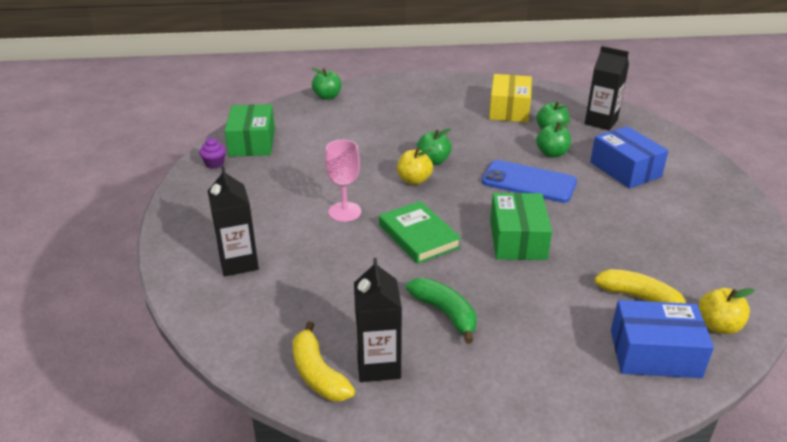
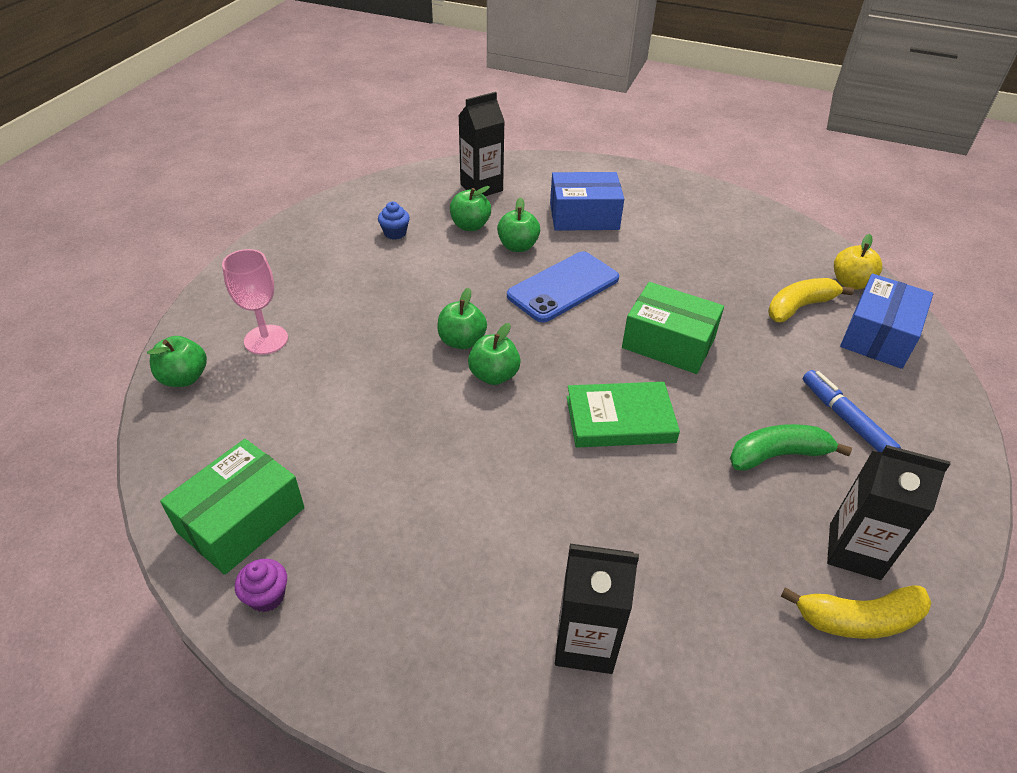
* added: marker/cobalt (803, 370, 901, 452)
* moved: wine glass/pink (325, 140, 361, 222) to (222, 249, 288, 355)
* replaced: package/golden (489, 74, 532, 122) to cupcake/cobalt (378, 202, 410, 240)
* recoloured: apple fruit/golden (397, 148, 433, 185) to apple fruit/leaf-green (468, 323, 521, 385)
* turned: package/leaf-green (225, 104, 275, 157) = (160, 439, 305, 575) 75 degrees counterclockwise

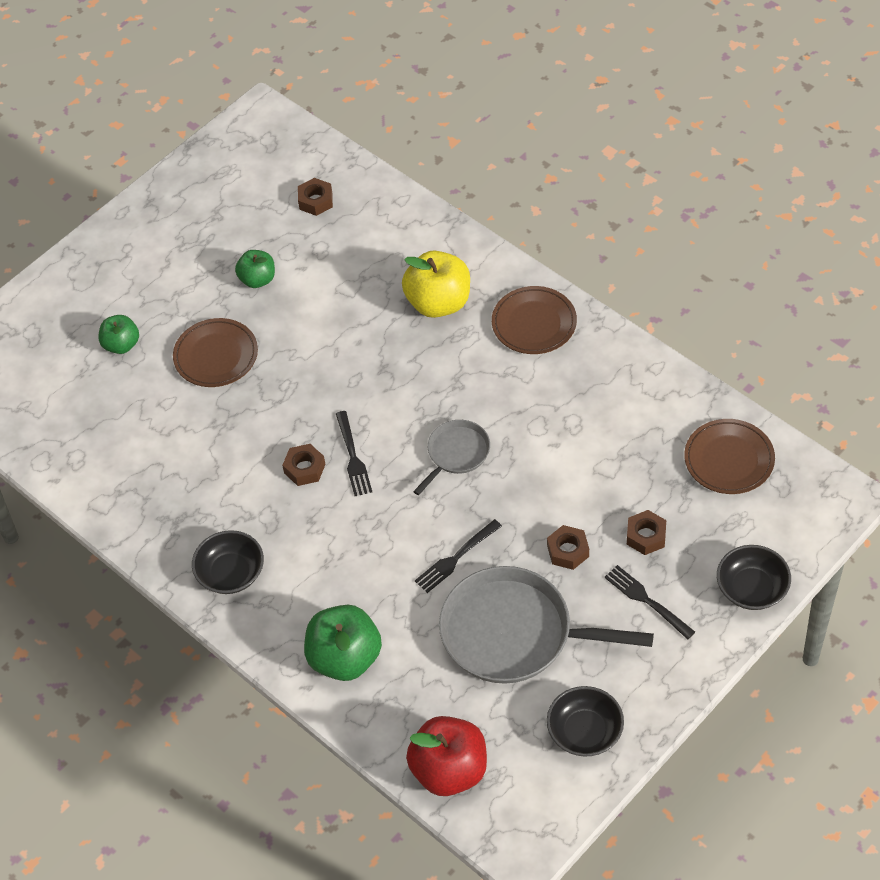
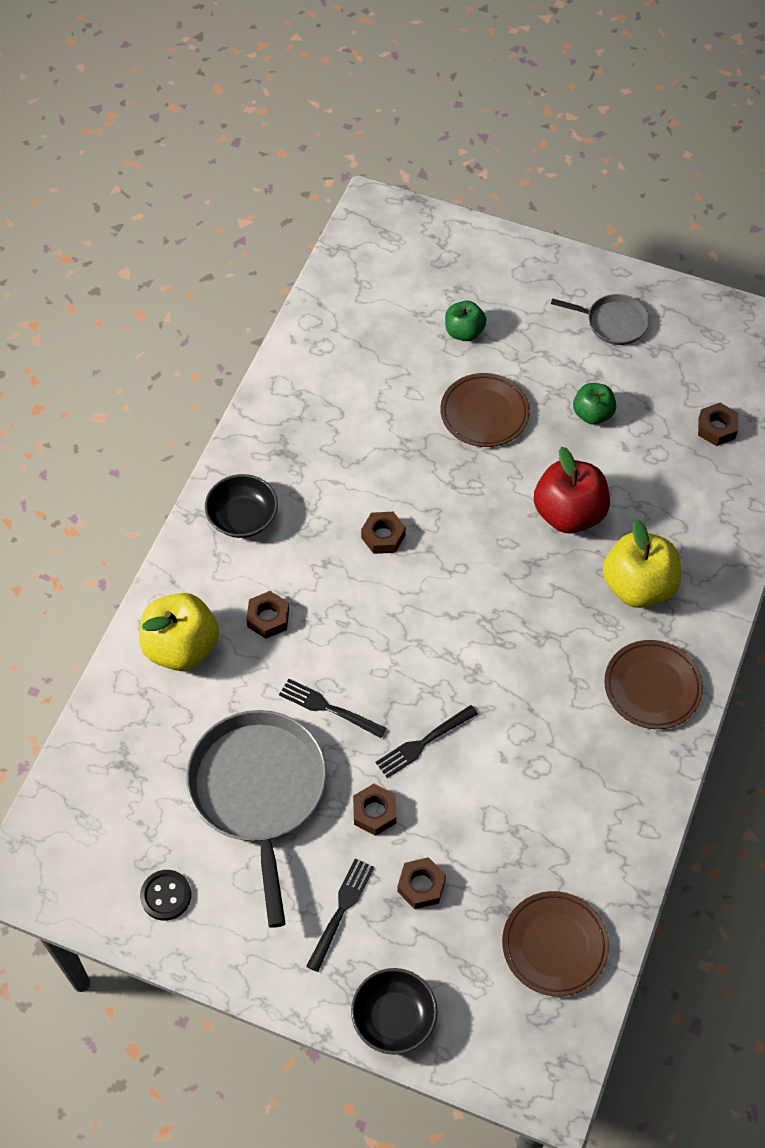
* added: nut/dark brown (246, 591, 289, 639)
* moved: fork/jet-black (336, 411, 372, 496) to (375, 705, 478, 778)
* moved: apple fruit/red (406, 716, 487, 796) to (534, 447, 610, 533)
* moved: pan/gray (413, 420, 490, 495) to (551, 294, 650, 345)
* replaced: serving bowl/jet-black (547, 686, 624, 757) to button/jet-black (140, 870, 191, 921)
* recoloured: apple fruit/leaf-green (304, 605, 382, 681) to apple fruit/golden (139, 593, 219, 671)

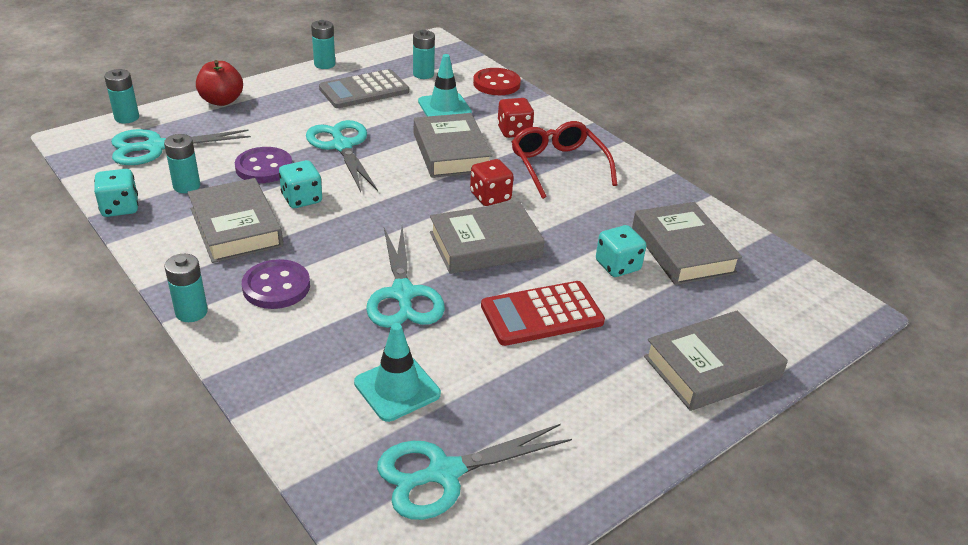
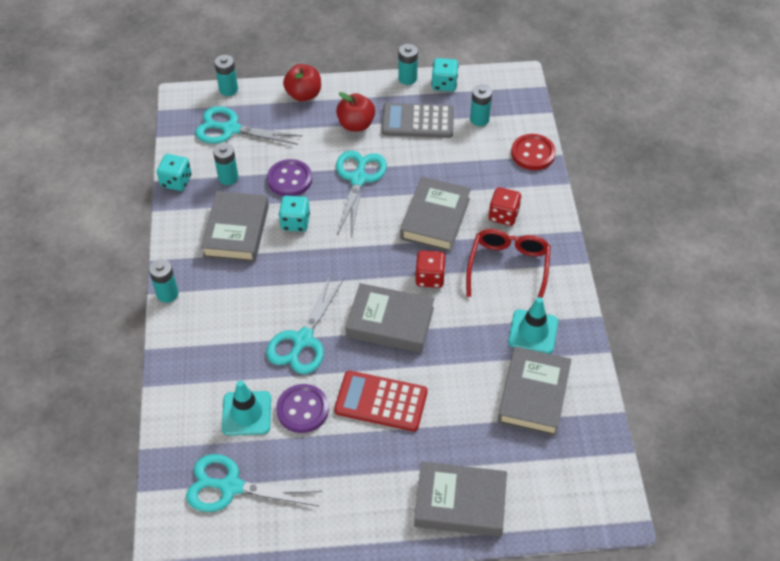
* added: apple fruit/red (336, 92, 375, 131)
* moved: button/violet (242, 259, 310, 309) to (276, 384, 329, 433)
* moved: safety cone/teal (418, 54, 472, 117) to (508, 297, 558, 354)
* moved: die/teal (596, 225, 646, 277) to (431, 58, 459, 91)

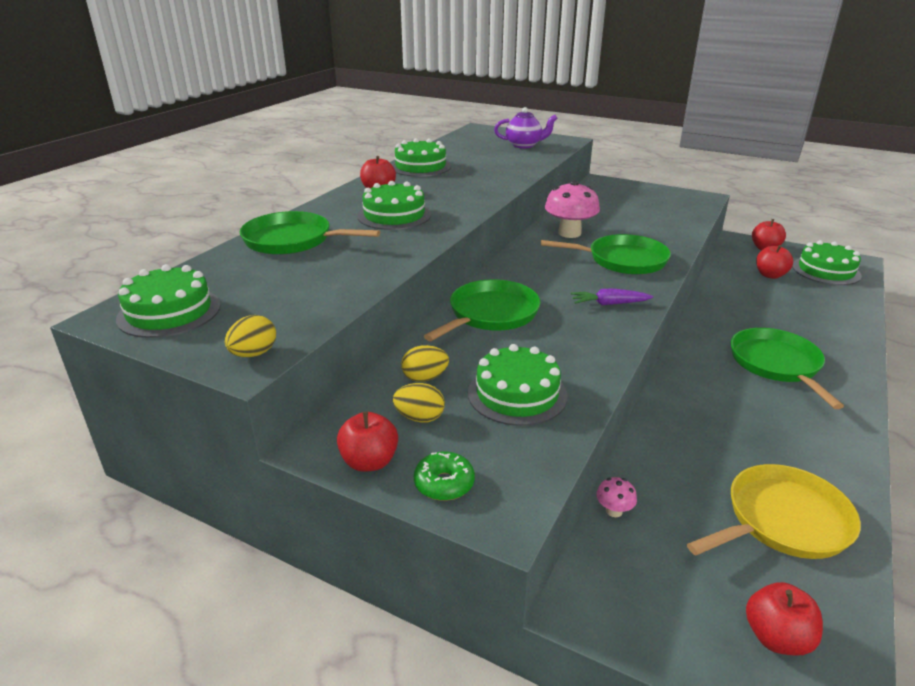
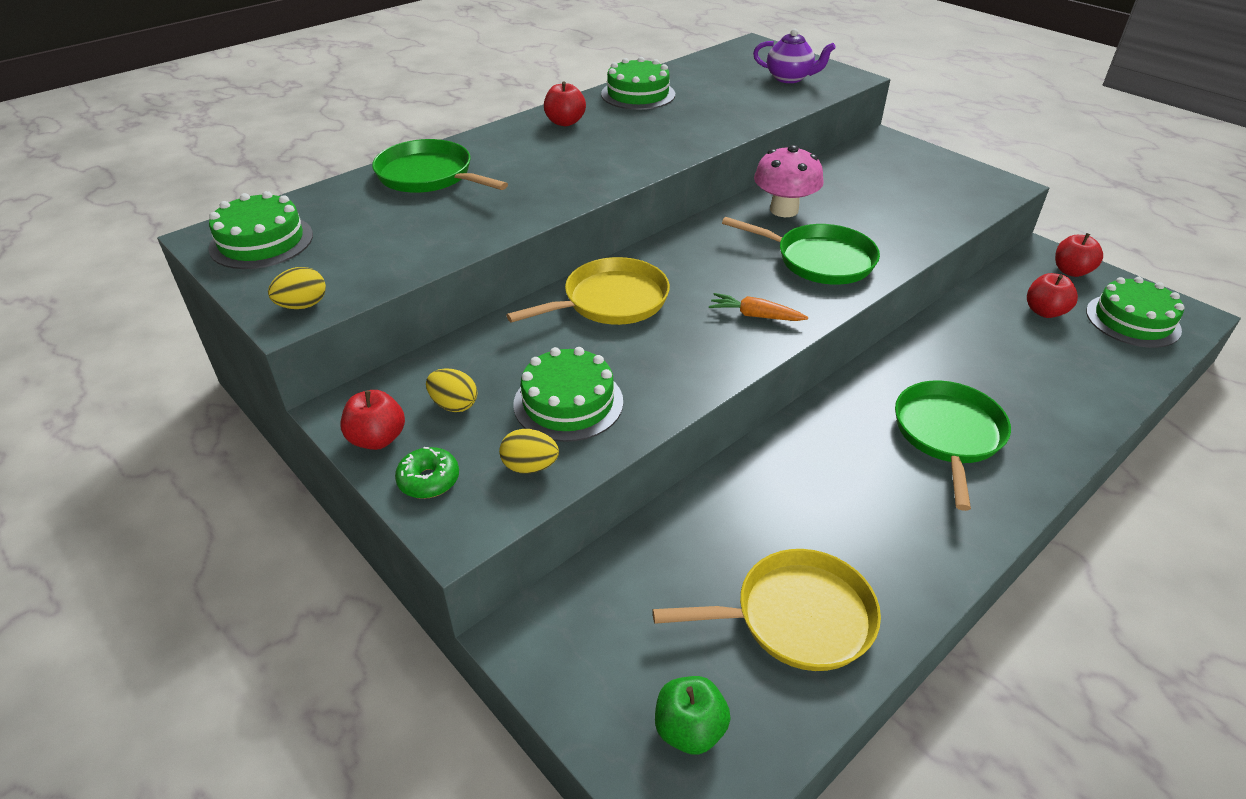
* removed: layer cake/leaf-green (357, 181, 431, 230)
* removed: mushroom/pink (596, 477, 637, 517)
* moved: toy egg/golden (401, 345, 449, 382) to (499, 429, 559, 474)
* recoloured: pan/leaf-green (424, 279, 541, 341) to pan/golden (506, 257, 670, 325)
* recoloured: toy carrot/violet (571, 289, 653, 305) to toy carrot/orange-coloured (709, 293, 808, 321)
* recoloured: apple fruit/red (746, 582, 823, 655) to apple fruit/leaf-green (655, 676, 731, 755)

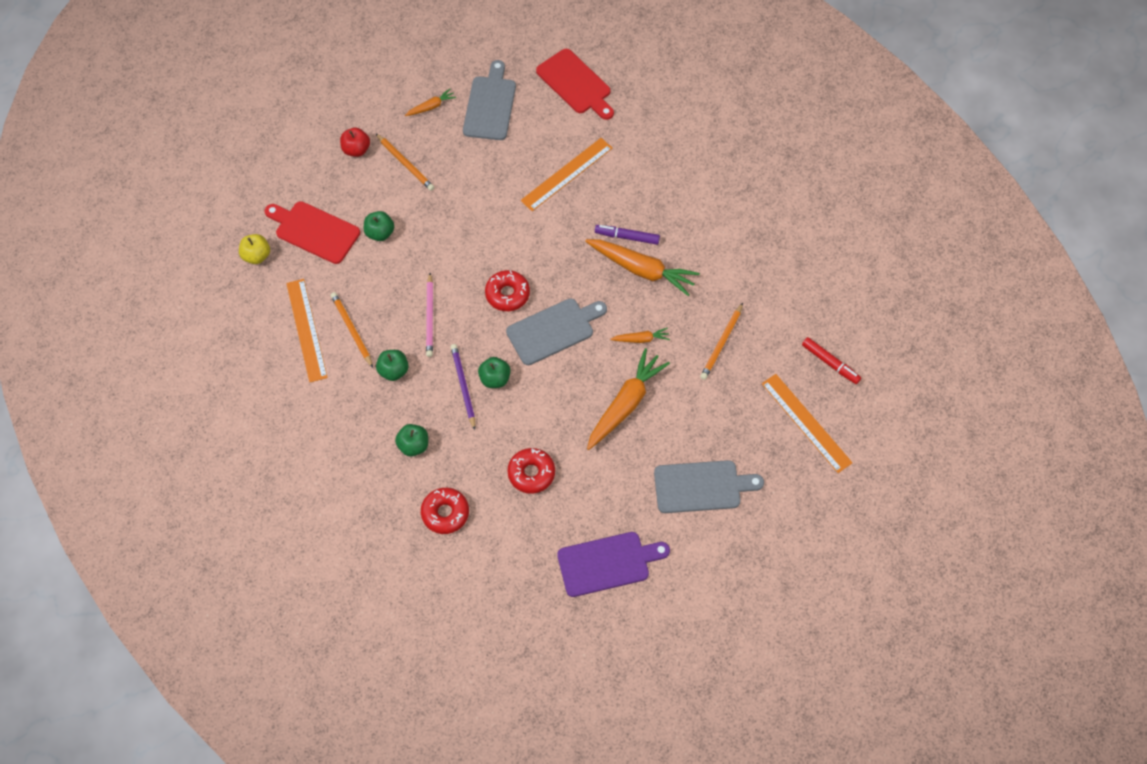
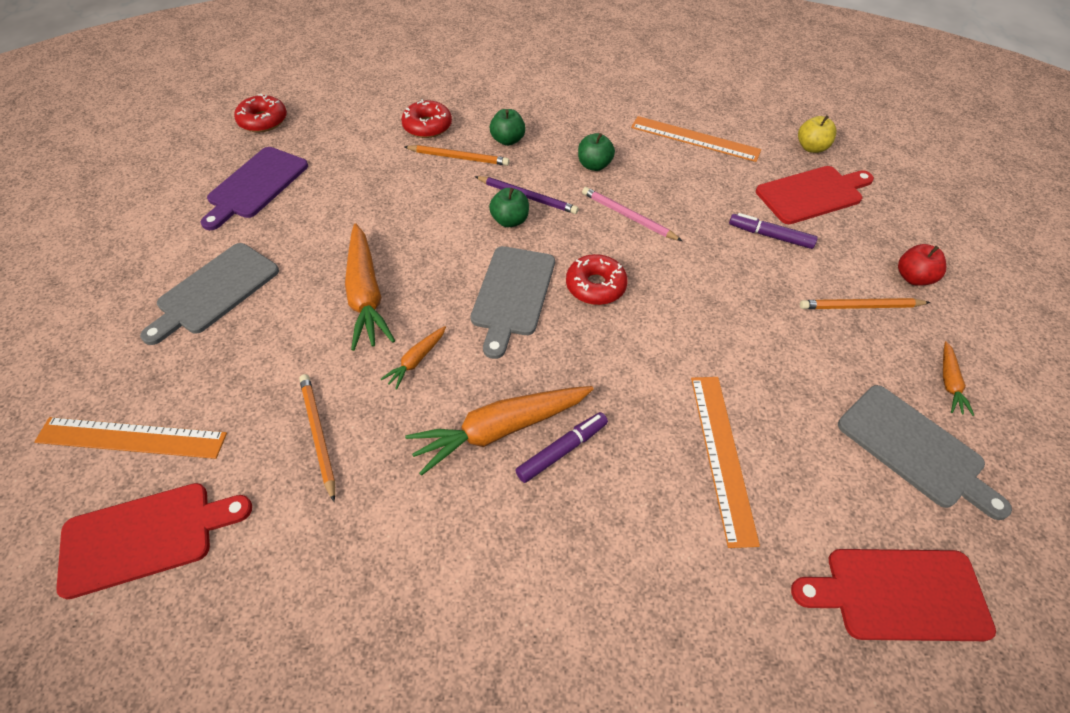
* moved: lead pencil/orange-coloured (331, 292, 373, 368) to (404, 145, 509, 166)
* moved: glazed donut/red (507, 448, 555, 494) to (234, 94, 287, 133)
* replaced: apple fruit/leaf-green (364, 211, 394, 241) to marker/violet (729, 213, 818, 249)
* replaced: marker/red (802, 337, 861, 384) to chopping board/red (56, 483, 252, 599)

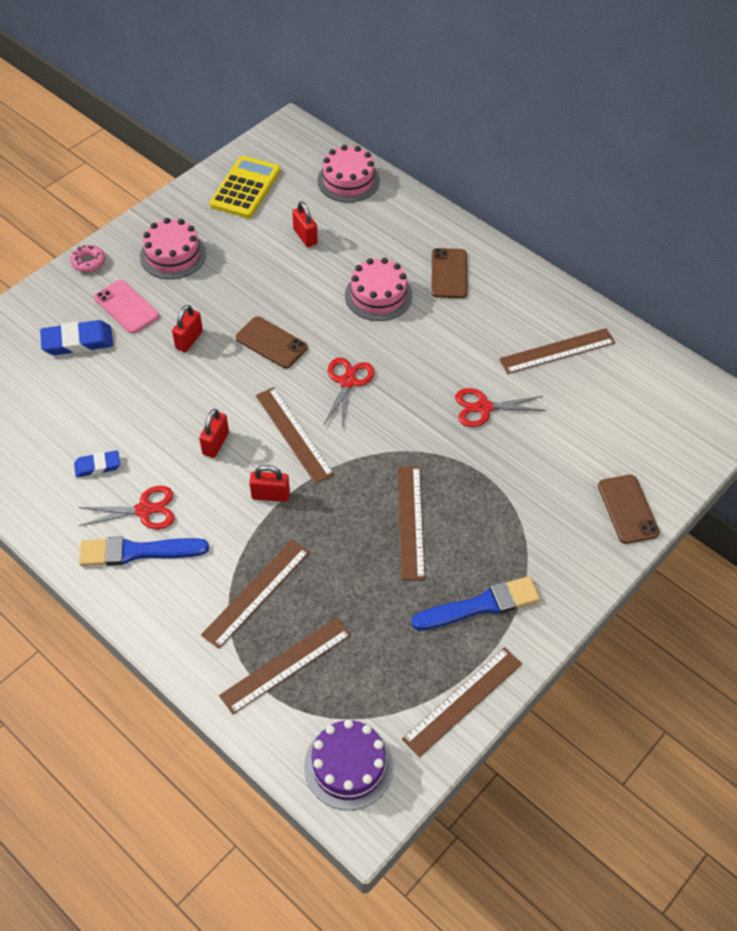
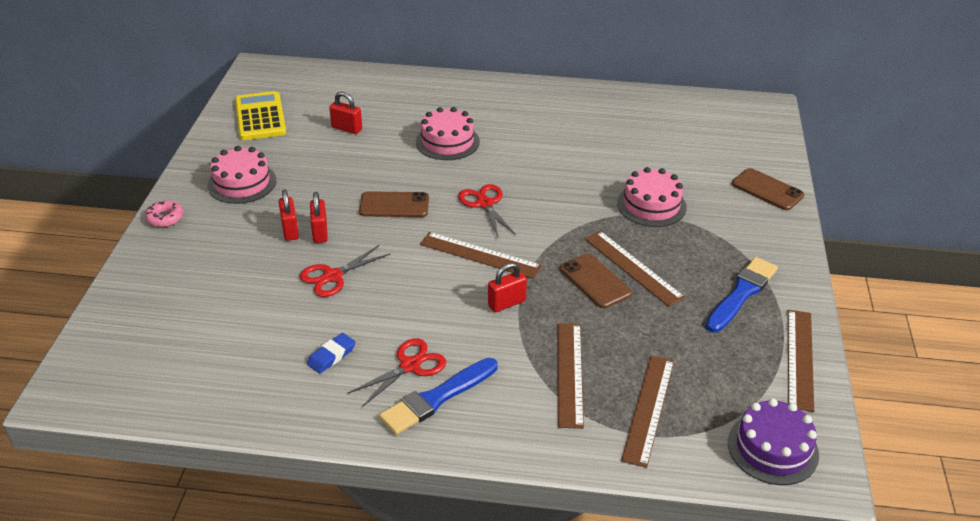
* removed: pencil eraser/cobalt (40, 320, 113, 355)
* removed: mobile phone/pink (94, 280, 159, 334)
* removed: measuring stick/dark brown (499, 328, 615, 374)
* moved: padlock/red (199, 409, 229, 458) to (279, 190, 299, 241)
* moved: layer cake/pink (317, 145, 380, 202) to (617, 167, 687, 227)
* moved: mobile phone/dark brown (431, 248, 468, 298) to (560, 253, 632, 308)
* moved: shears/red (455, 388, 546, 427) to (300, 245, 391, 297)

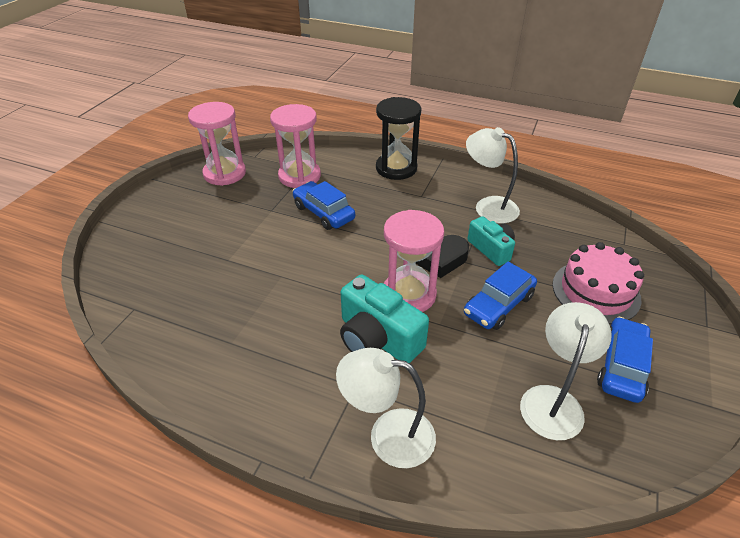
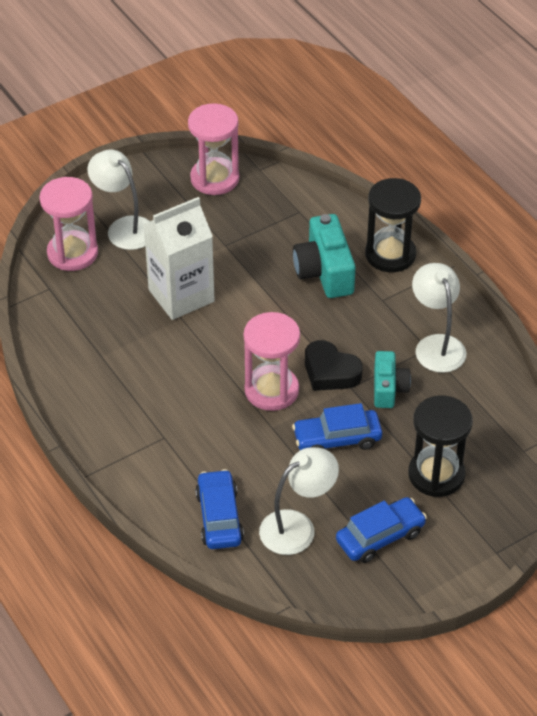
* added: carton/snow-white (143, 197, 215, 320)
* moved: sandglass/pink (270, 104, 321, 188) to (39, 177, 98, 271)
* moved: toy car/cobalt (292, 181, 355, 230) to (195, 469, 244, 549)
* moved: lamp/snow-white (336, 348, 436, 468) to (87, 150, 150, 250)
* moved: compact camera/teal (340, 275, 429, 363) to (293, 214, 356, 298)
* replaced: layer cake/pink (552, 242, 644, 324) to sandglass/jet-black (408, 395, 473, 497)

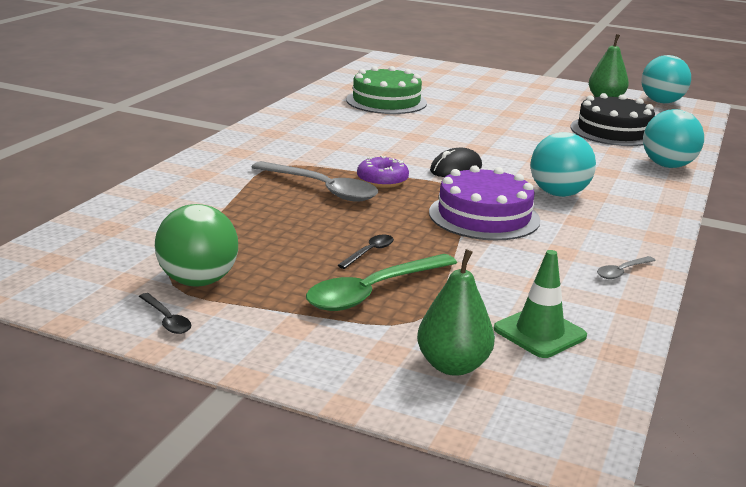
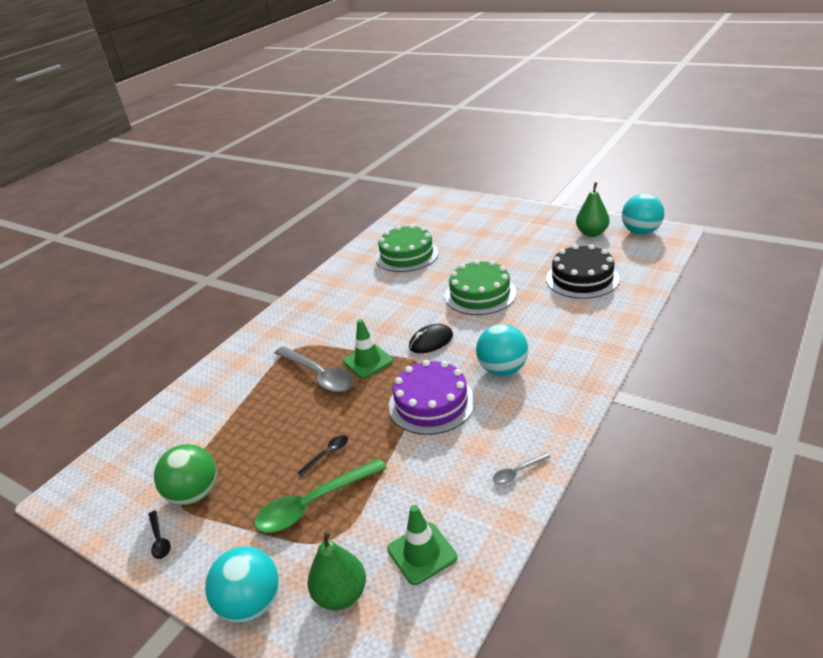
* added: layer cake/leaf-green (445, 260, 516, 315)
* moved: ball/teal (643, 109, 704, 168) to (205, 546, 279, 623)
* replaced: glazed donut/violet (357, 155, 409, 188) to safety cone/leaf-green (343, 319, 393, 379)

